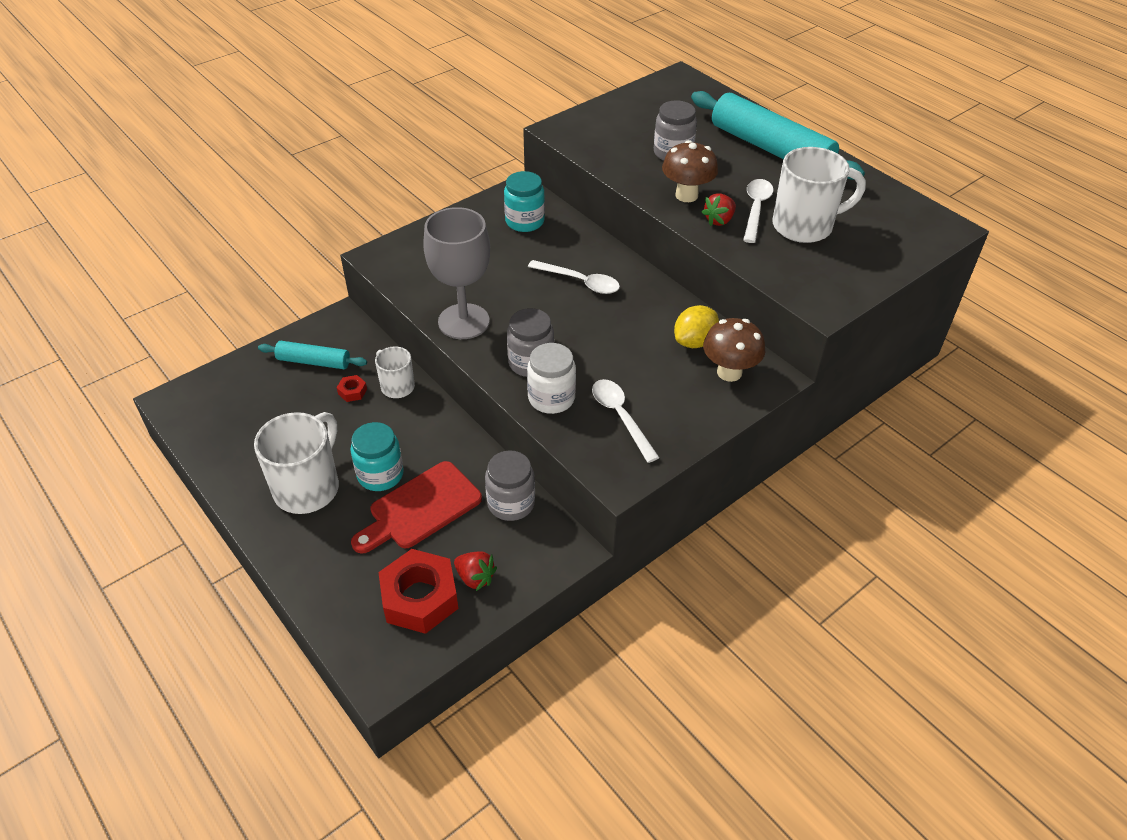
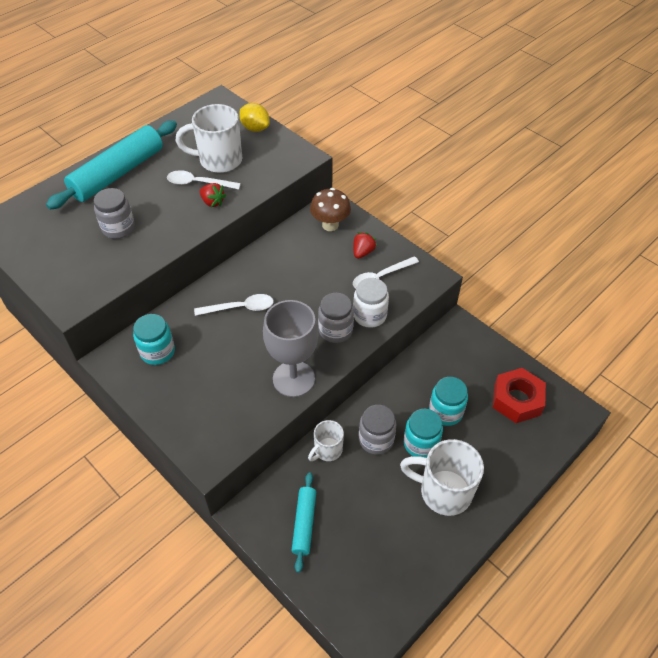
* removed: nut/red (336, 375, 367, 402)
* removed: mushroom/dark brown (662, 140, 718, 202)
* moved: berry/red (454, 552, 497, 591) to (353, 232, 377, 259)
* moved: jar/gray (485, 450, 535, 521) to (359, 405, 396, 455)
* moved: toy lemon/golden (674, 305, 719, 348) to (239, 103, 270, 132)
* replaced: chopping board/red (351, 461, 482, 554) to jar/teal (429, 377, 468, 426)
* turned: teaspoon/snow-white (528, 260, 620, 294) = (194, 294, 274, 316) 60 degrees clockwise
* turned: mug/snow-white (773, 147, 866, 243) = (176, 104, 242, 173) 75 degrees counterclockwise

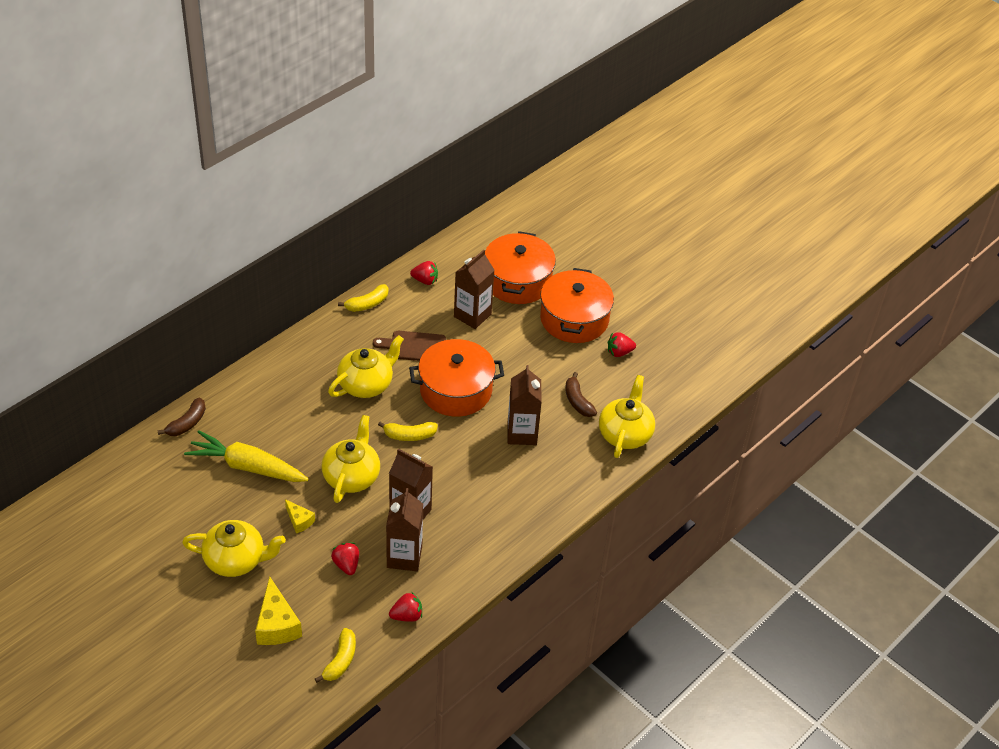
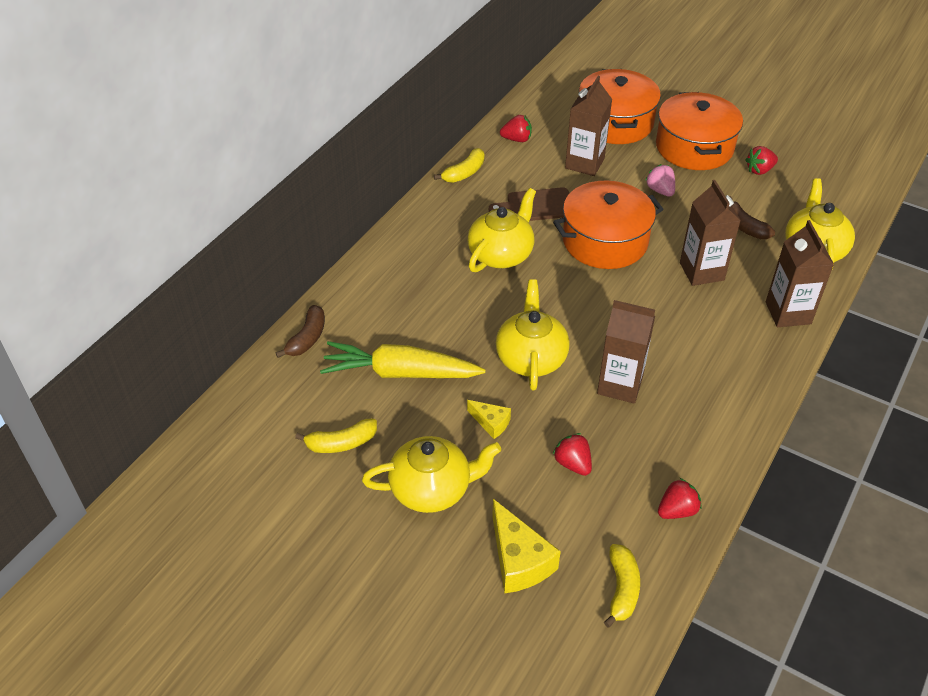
* added: berry/pink (645, 164, 675, 197)
* moved: toy banana/golden (378, 422, 438, 441) to (295, 419, 377, 453)
* moved: carton/dark brown (386, 488, 423, 571) to (766, 220, 834, 327)

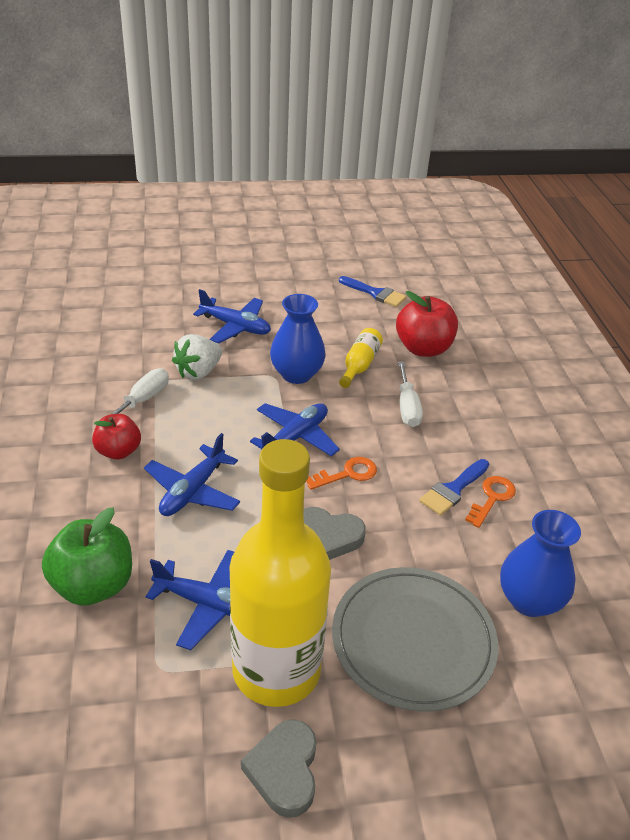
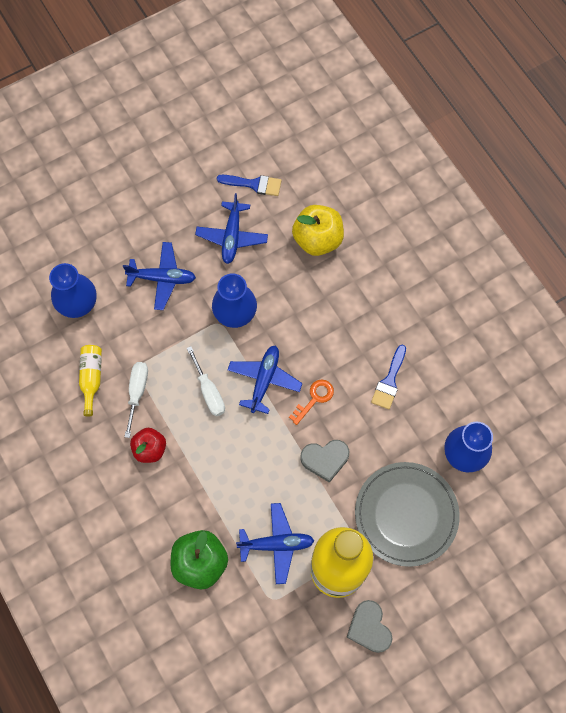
* removed: berry/snow-white (172, 334, 222, 380)
* removed: key/orange-coloured (465, 476, 516, 528)
* added: flower vase/cobalt (49, 263, 97, 318)
* moved: aeroplane/cobalt (144, 433, 240, 516) to (195, 193, 268, 264)
* moved: bottle/golden (339, 328, 383, 388) to (79, 345, 102, 417)
* moved: screwdriver/snow-white (398, 361, 423, 427) to (187, 346, 225, 416)
* recoloured: apple fruit/red (396, 291, 458, 357) to apple fruit/golden (292, 205, 344, 256)

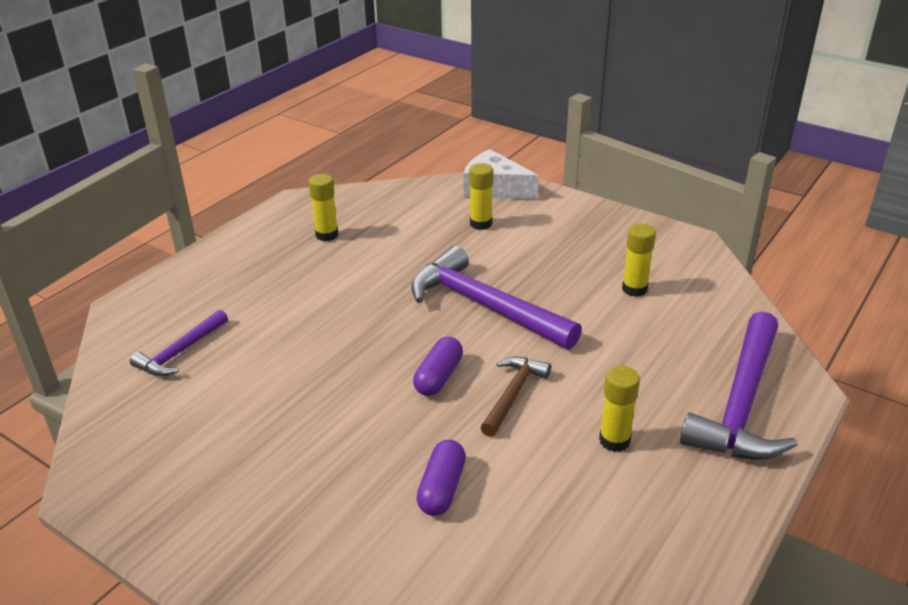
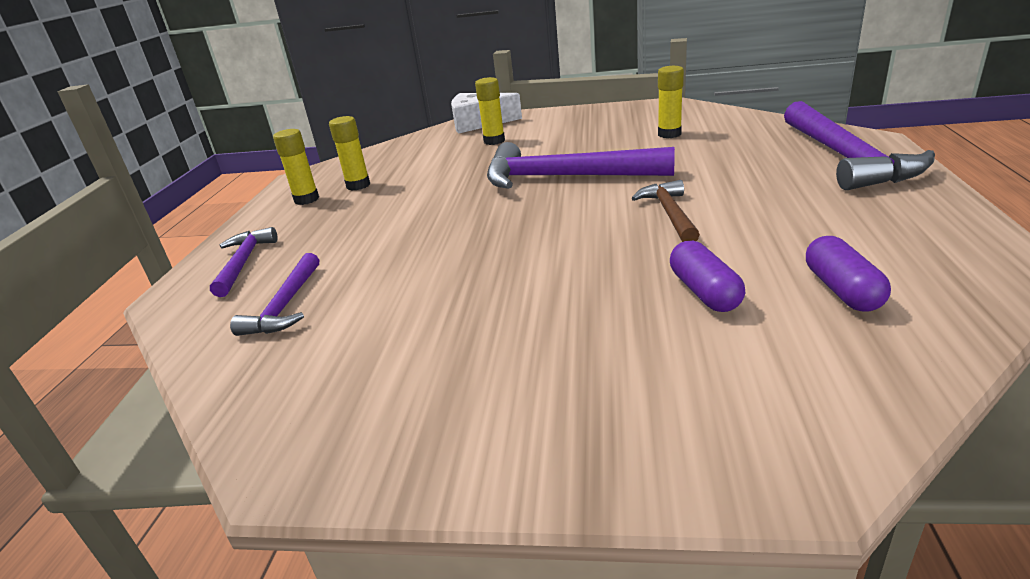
* added: claw hammer/violet (210, 227, 277, 297)
* moved: capsule/violet (413, 337, 463, 396) to (806, 236, 891, 312)
* moved: stick of glue/golden (599, 366, 640, 452) to (273, 129, 319, 205)

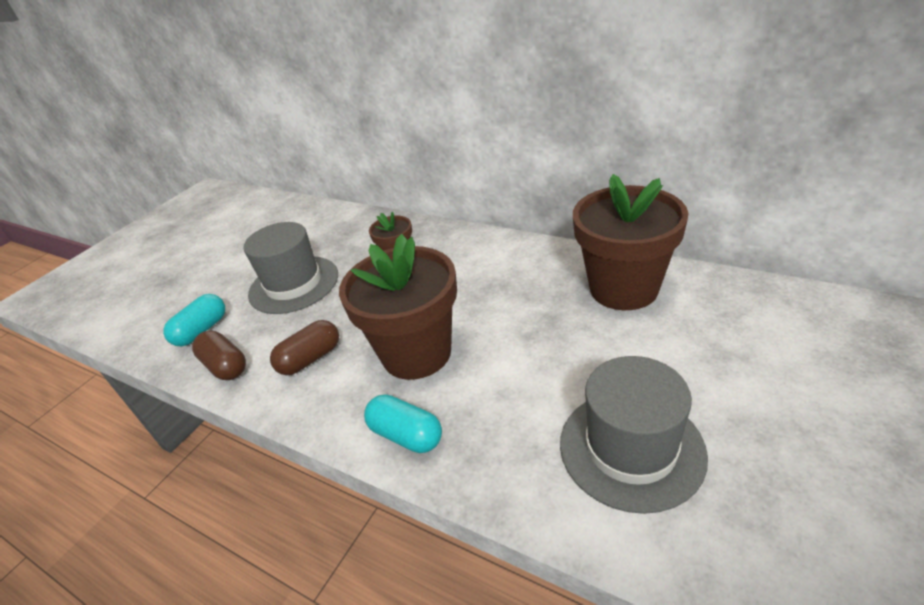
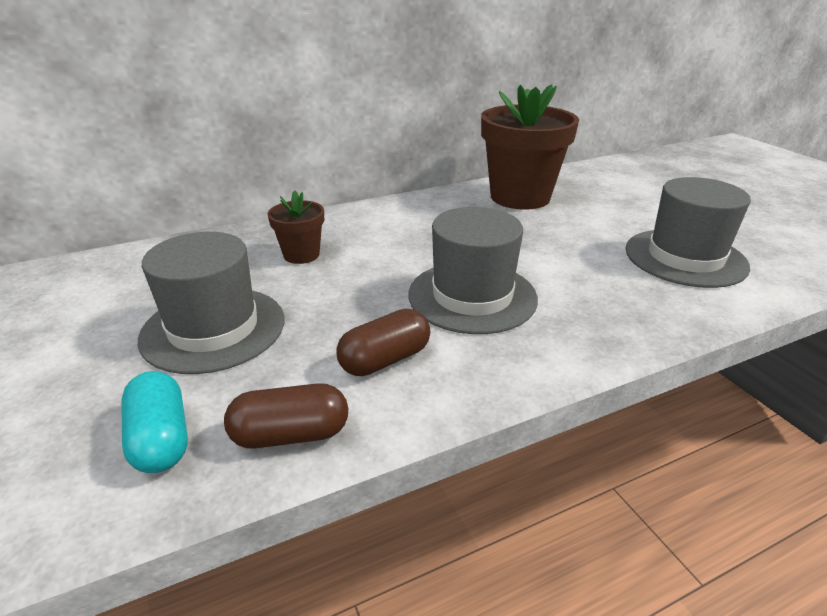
* removed: capsule/teal (364, 394, 442, 453)
* replaced: flower pot/dark brown (339, 234, 457, 380) to tall hat/gray (408, 207, 538, 334)
* turned: capsule/dark brown (270, 320, 339, 375) = (336, 309, 430, 376) 60 degrees clockwise

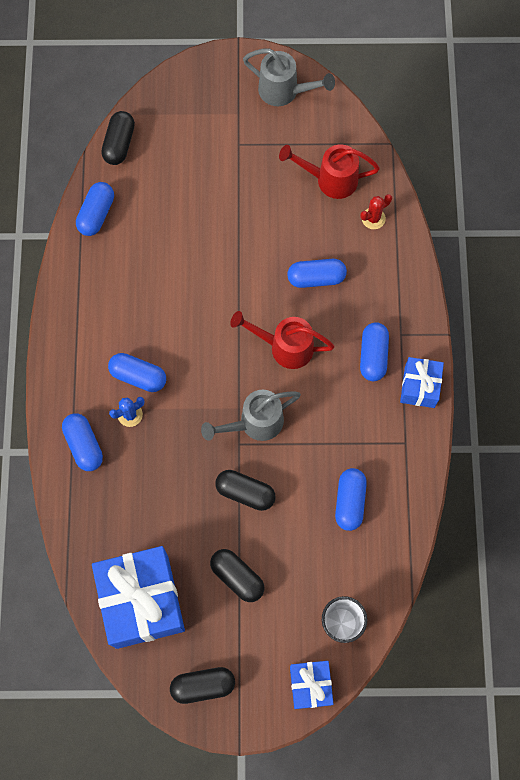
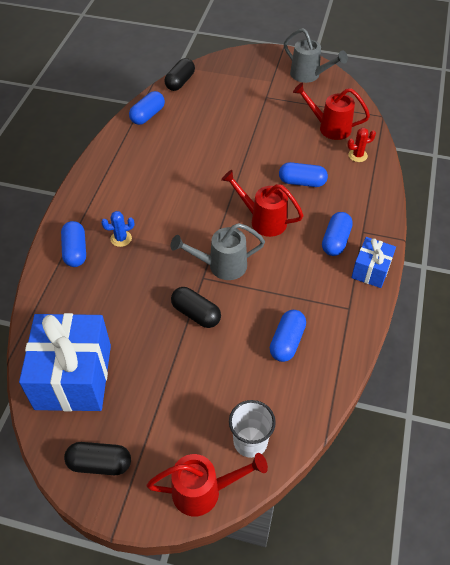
* removed: capsule/cobalt (108, 353, 166, 392)
* removed: capsule/jet-black (210, 549, 264, 602)
* replaced: gift/cobalt (290, 661, 334, 709) to watering can/red (147, 453, 268, 517)

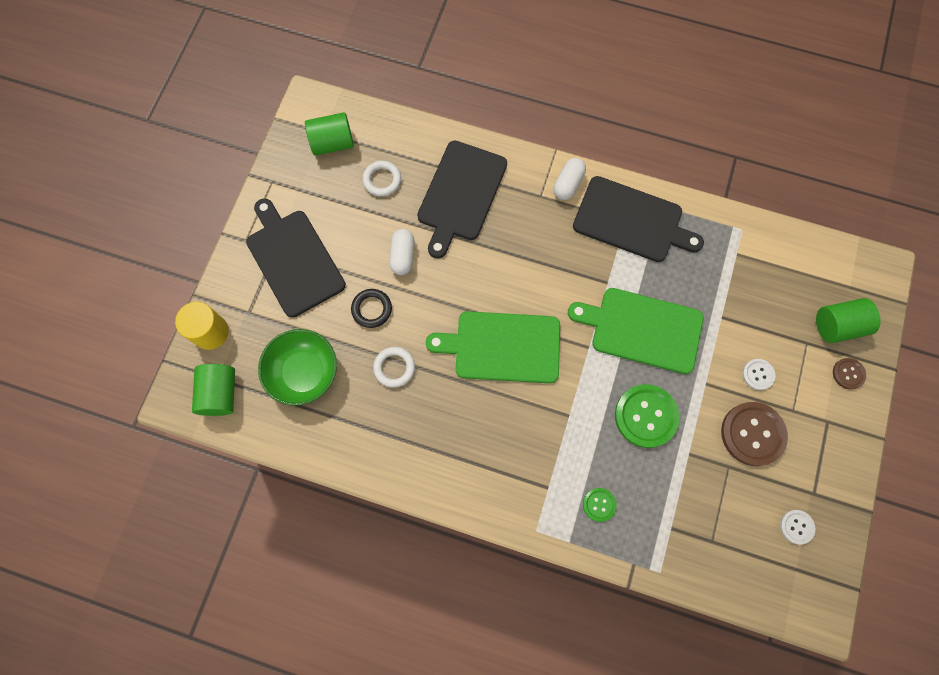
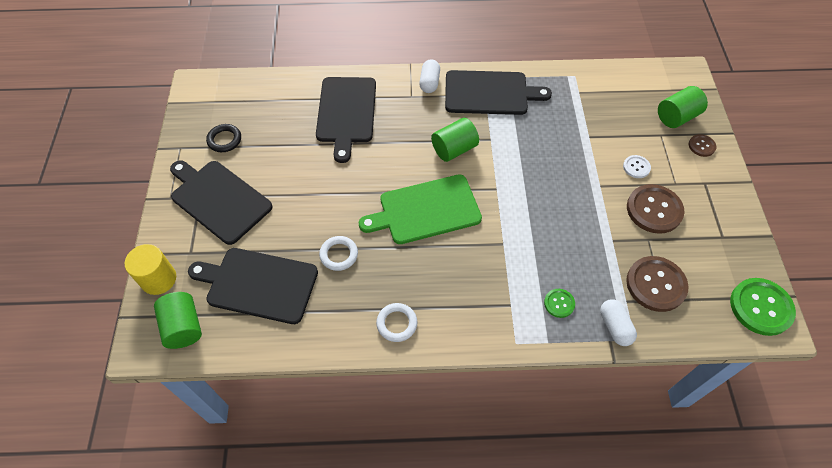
* removed: chopping board/leaf-green (568, 288, 704, 374)
* removed: button/snow-white (780, 510, 815, 544)
* added: button/dark brown (626, 256, 688, 312)
* moved: cylinder/leaf-green (305, 112, 354, 156) to (431, 118, 479, 162)
* moved: hoop/jet-black (351, 289, 392, 328) to (206, 124, 241, 152)
* moved: hoop/snow-white (362, 161, 401, 197) to (376, 303, 418, 342)
* moved: capsule/snow-white (389, 229, 414, 275) to (600, 299, 637, 346)
* moved: button/leaf-green (615, 384, 680, 448) to (730, 278, 796, 336)
* replaced: serving bowl/leaf-green (258, 329, 337, 406) to chopping board/jet-black (188, 248, 318, 324)

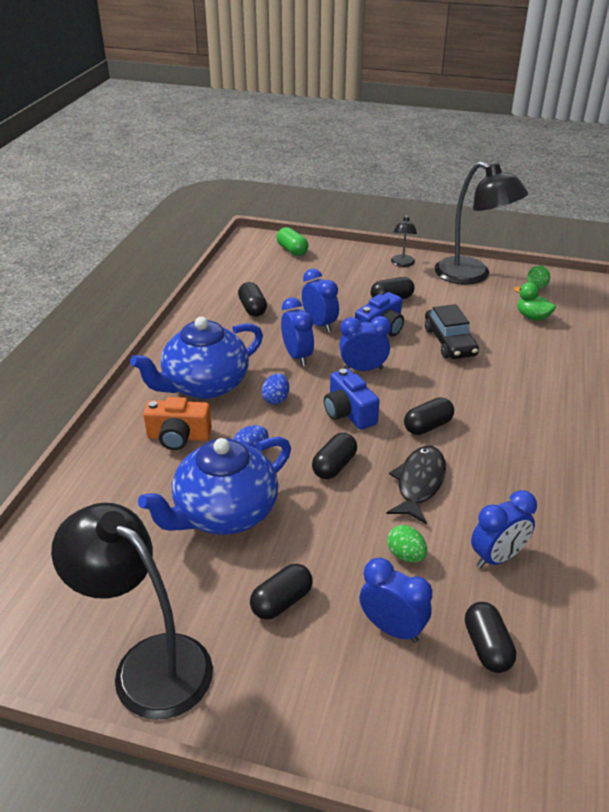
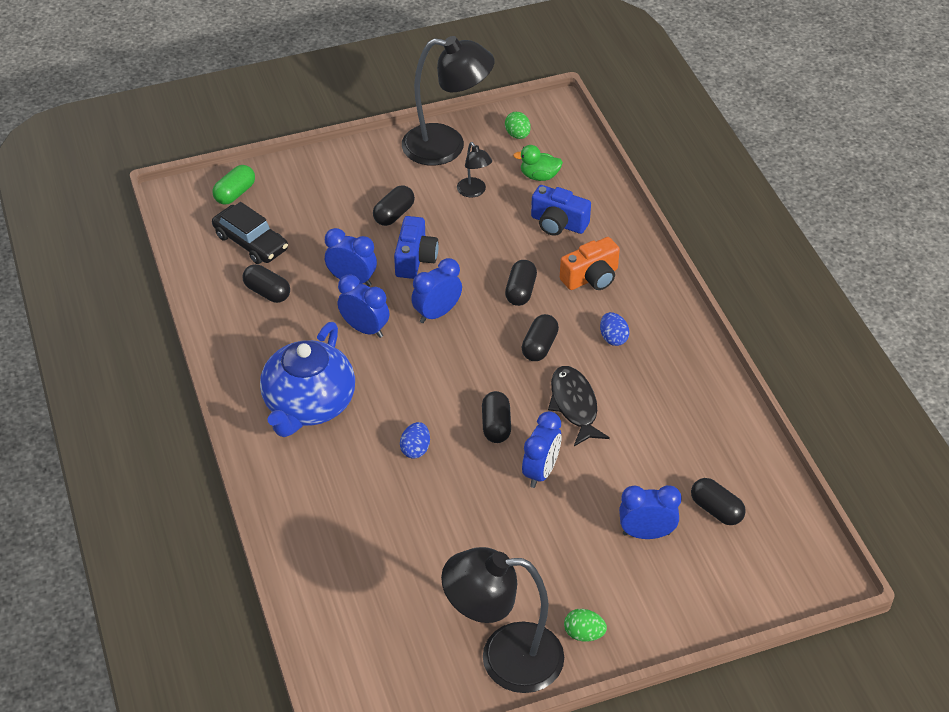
* removed: tea pot/cobalt (138, 437, 291, 535)
* moved: compact camera/orange-coloured (143, 397, 212, 450) to (560, 237, 620, 290)
* moved: capsule/jet-black (250, 564, 313, 620) to (505, 260, 537, 306)
* moved: toy egg/cobalt (262, 373, 289, 405) to (600, 312, 630, 346)
* moved: compact camera/cobalt (324, 368, 379, 430) to (531, 185, 591, 236)
* moved: toy egg/leaf-green (387, 525, 427, 562) to (564, 609, 607, 641)
* moved: lamp/jet-black (391, 215, 417, 267) to (457, 142, 492, 198)
* moved: toy car/jet-black (425, 304, 479, 359) to (212, 202, 288, 264)
* moved: alarm clock/cobalt (471, 490, 537, 568) to (522, 411, 562, 488)
* turned: capsule/leaf-green (276, 227, 308, 256) = (213, 165, 255, 205) 75 degrees counterclockwise

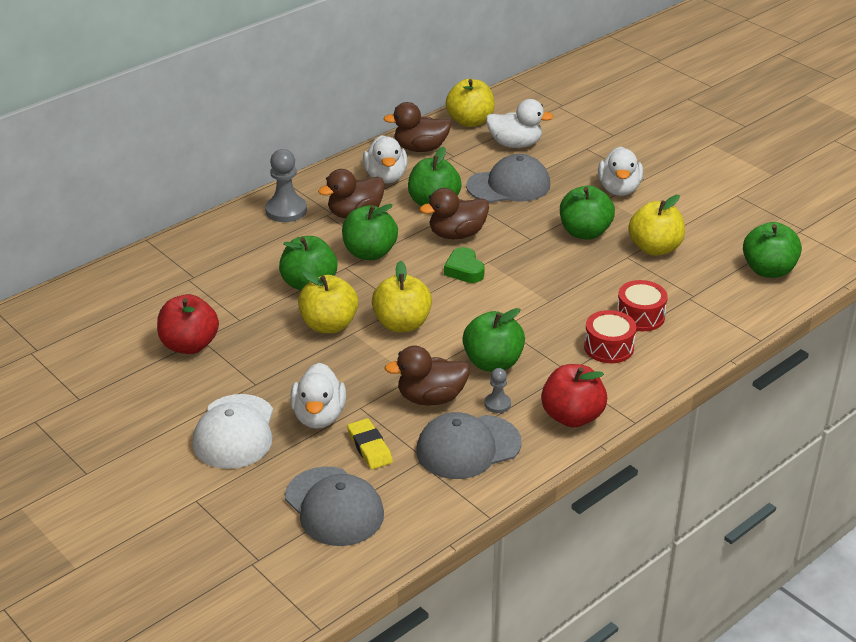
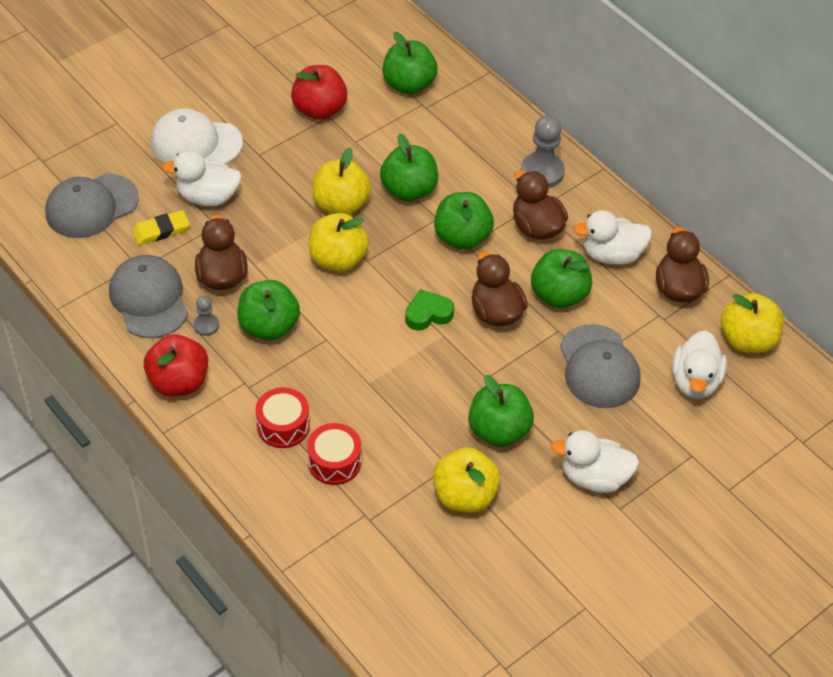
* moved: apple fruit/leaf-green (743, 222, 802, 278) to (382, 32, 438, 95)

